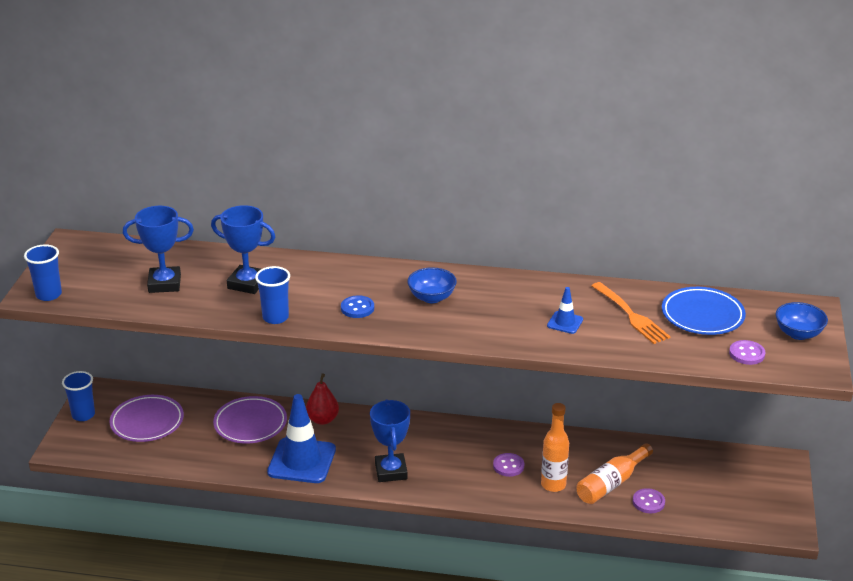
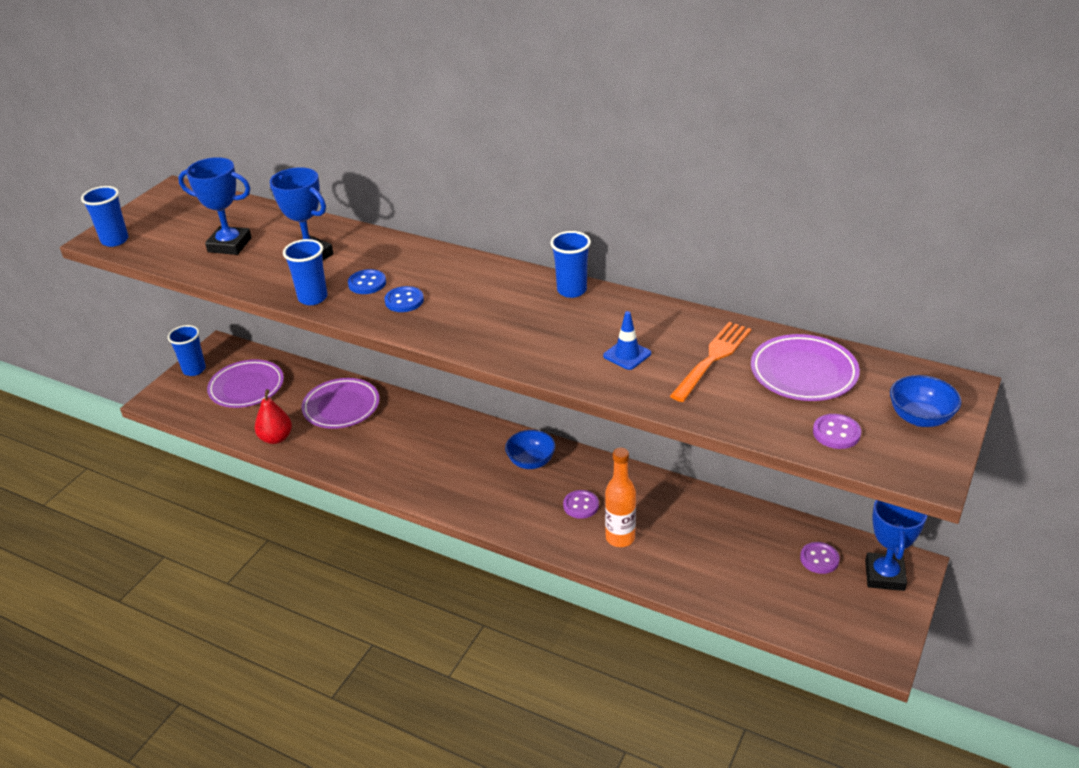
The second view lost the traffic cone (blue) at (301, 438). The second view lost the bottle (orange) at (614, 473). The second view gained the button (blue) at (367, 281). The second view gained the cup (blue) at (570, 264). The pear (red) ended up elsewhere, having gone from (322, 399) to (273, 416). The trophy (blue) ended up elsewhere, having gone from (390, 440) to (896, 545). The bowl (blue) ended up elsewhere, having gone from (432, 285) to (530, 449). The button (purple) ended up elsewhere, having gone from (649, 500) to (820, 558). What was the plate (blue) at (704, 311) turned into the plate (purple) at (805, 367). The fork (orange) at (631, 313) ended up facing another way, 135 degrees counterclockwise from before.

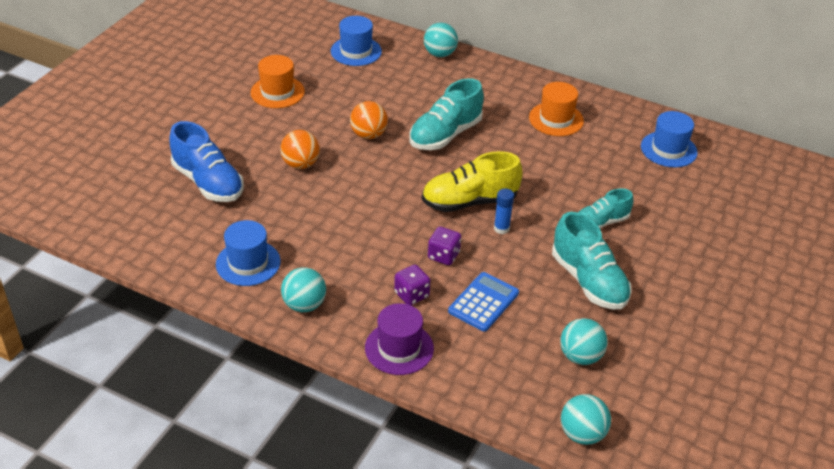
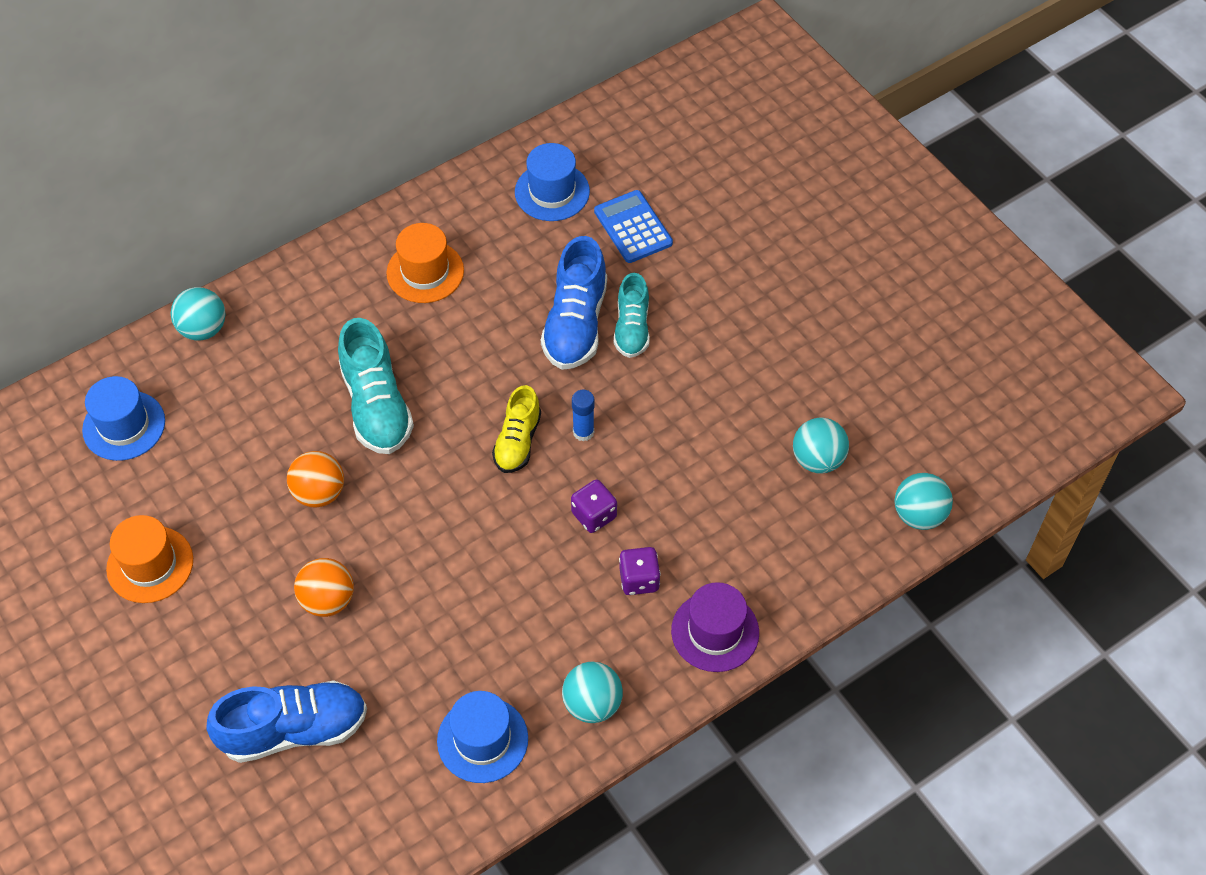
The second view lost the shoe (turquoise) at (592, 260). The second view gained the shoe (blue) at (574, 303). The calculator (blue) ended up elsewhere, having gone from (483, 302) to (633, 226). The size of the shoe (yellow) at (472, 181) changed by a factor of 0.63.

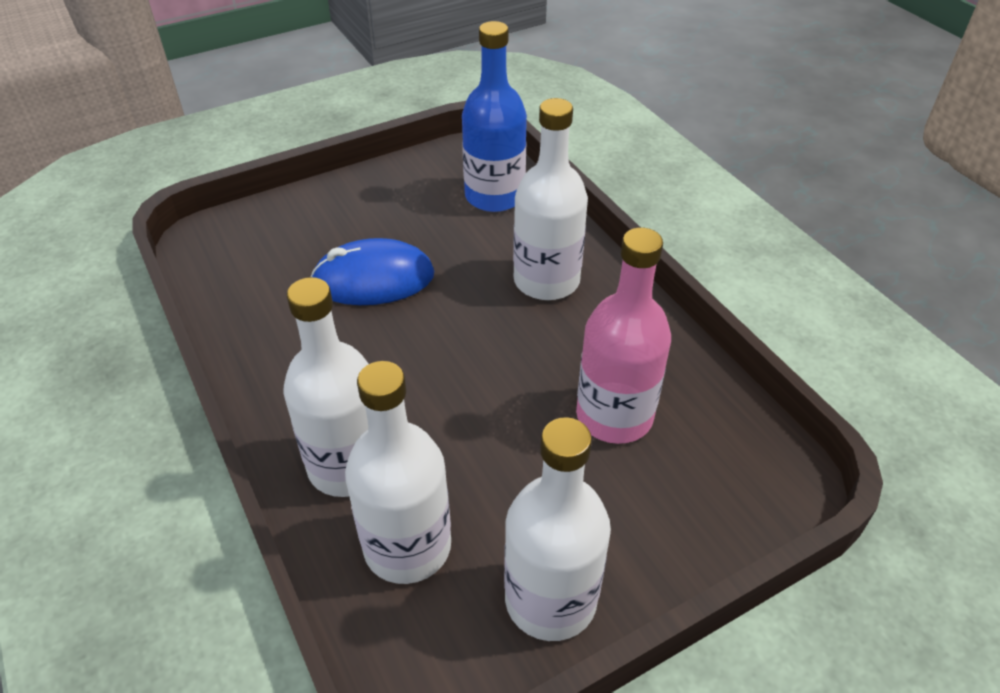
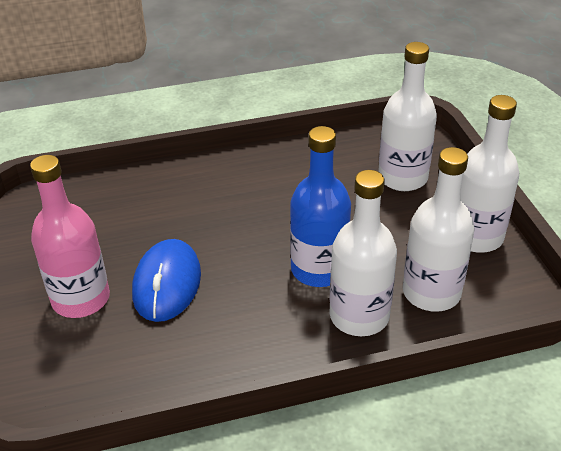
The bottle (blue) ended up elsewhere, having gone from (494, 116) to (320, 206). The bottle (white) ended up elsewhere, having gone from (550, 199) to (407, 116). The bottle (pink) ended up elsewhere, having gone from (623, 335) to (70, 236).

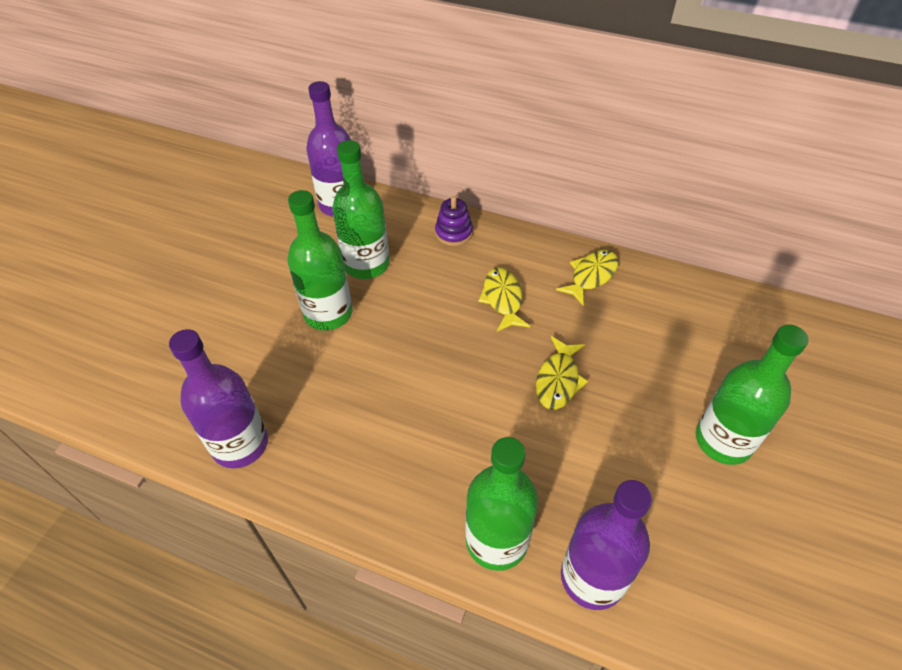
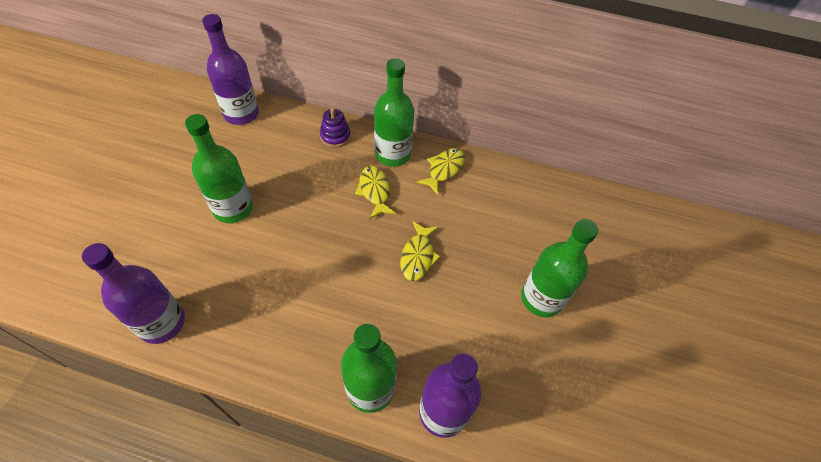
The bottle (green) ended up elsewhere, having gone from (361, 209) to (394, 112).

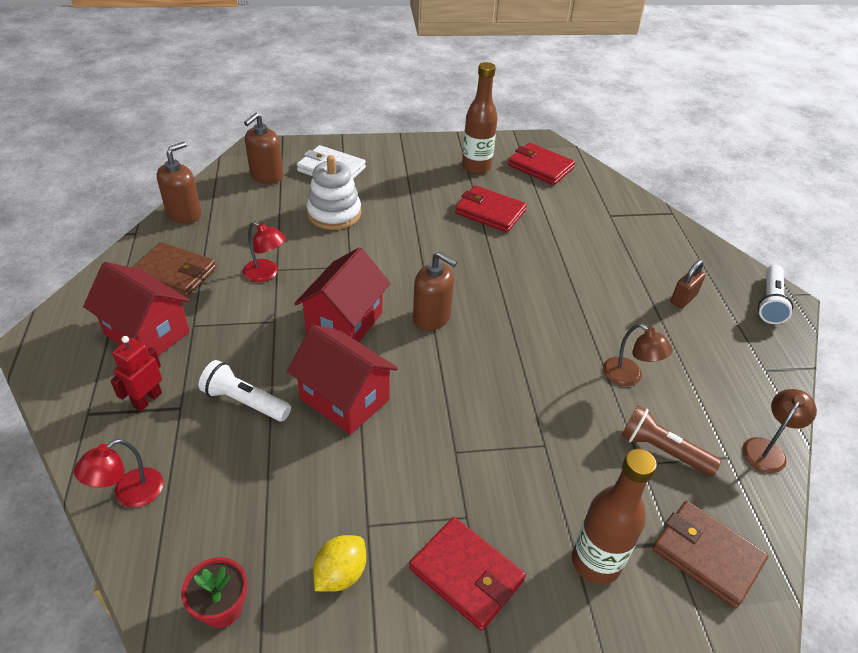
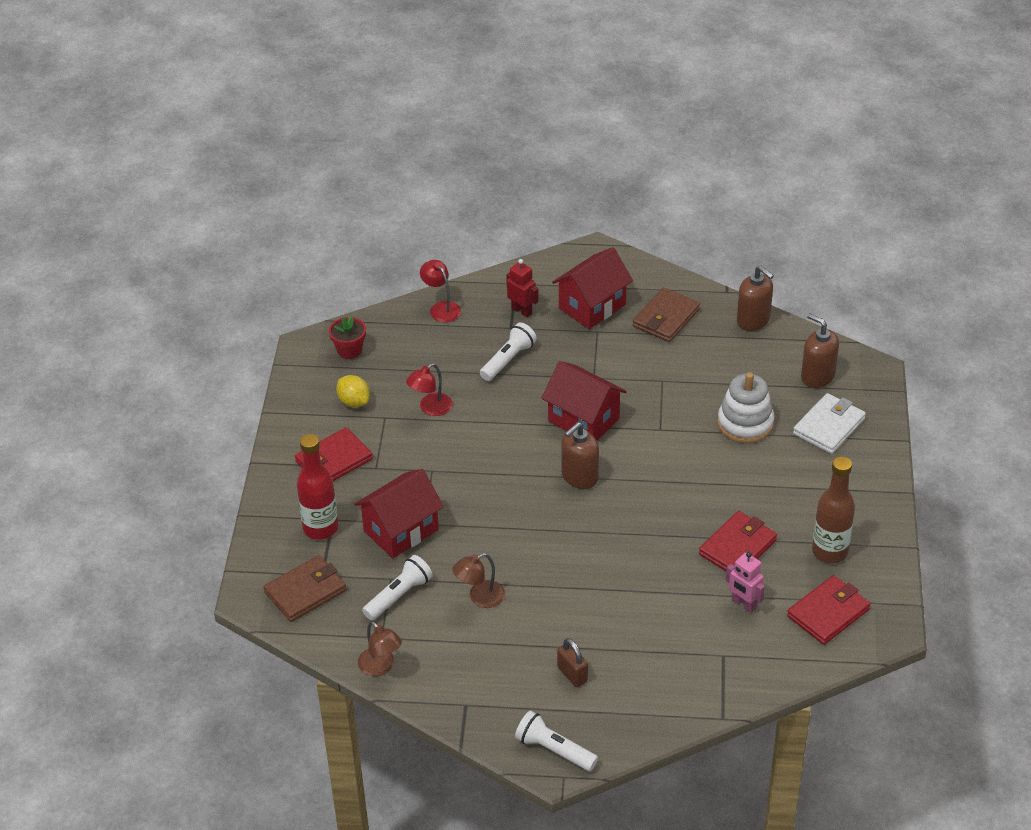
The second view gained the robot (pink) at (745, 582). The lamp (red) ended up elsewhere, having gone from (264, 251) to (429, 389). The house (red) ended up elsewhere, having gone from (342, 380) to (399, 513). What was the bottle (brown) at (614, 517) turned into the bottle (red) at (317, 487). What was the flashlight (brown) at (671, 441) turned into the flashlight (white) at (397, 587).

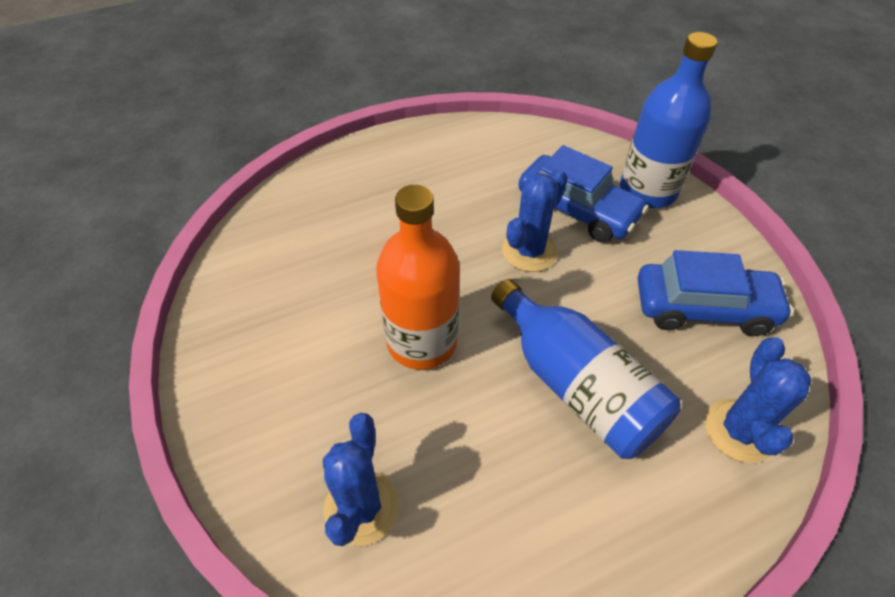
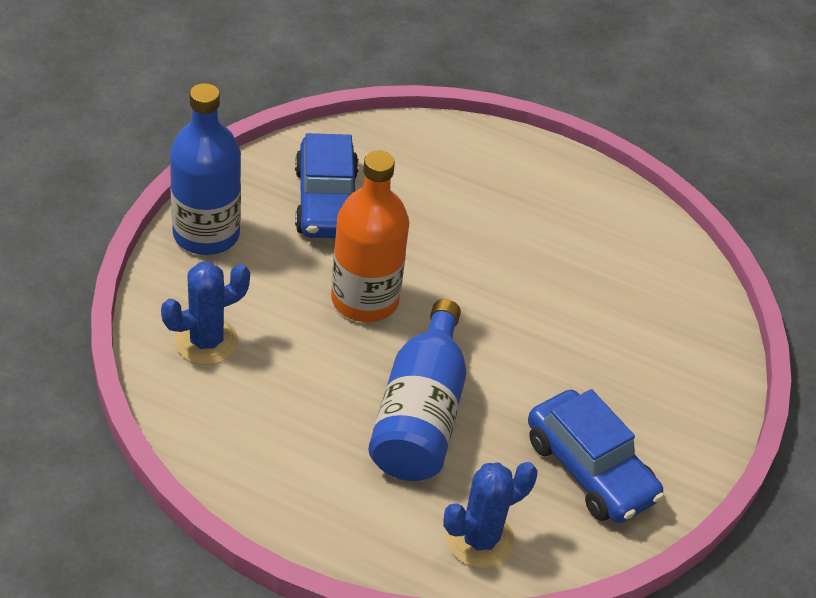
The second view lost the cactus (blue) at (535, 220). The car (blue) ended up elsewhere, having gone from (583, 194) to (327, 185). The bottle (blue) ended up elsewhere, having gone from (669, 120) to (205, 169).

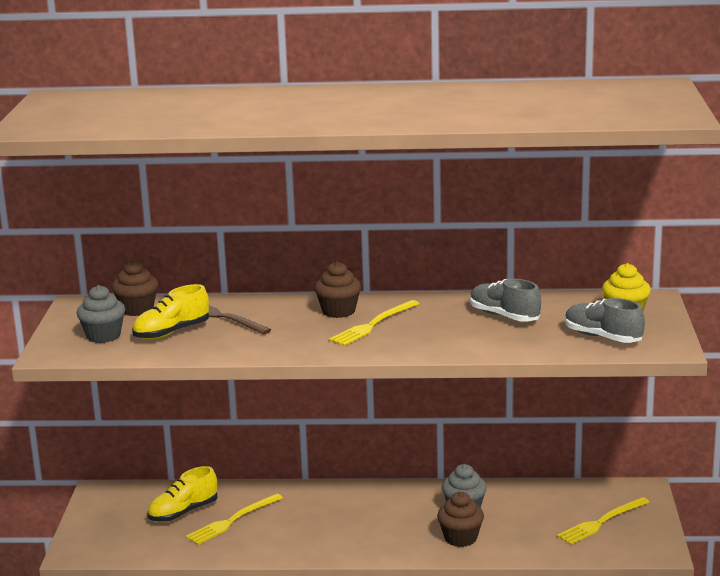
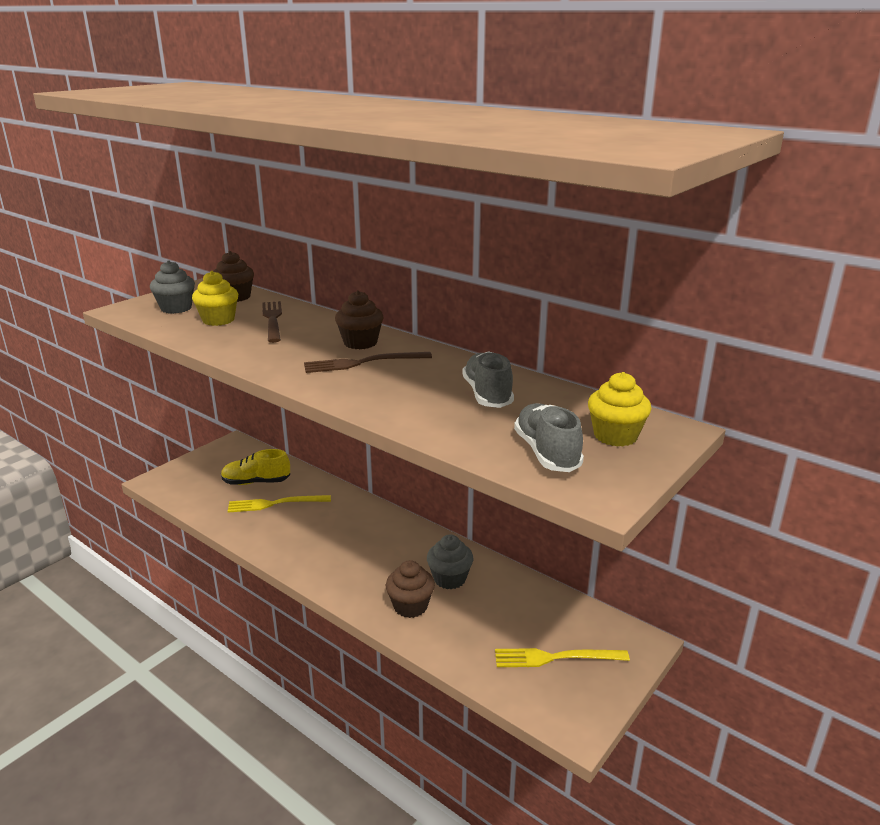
Where the shoe (yellow) stood at (170, 312), the cupcake (yellow) came to stand at (215, 298). What was the fork (yellow) at (374, 323) turned into the fork (brown) at (368, 362).

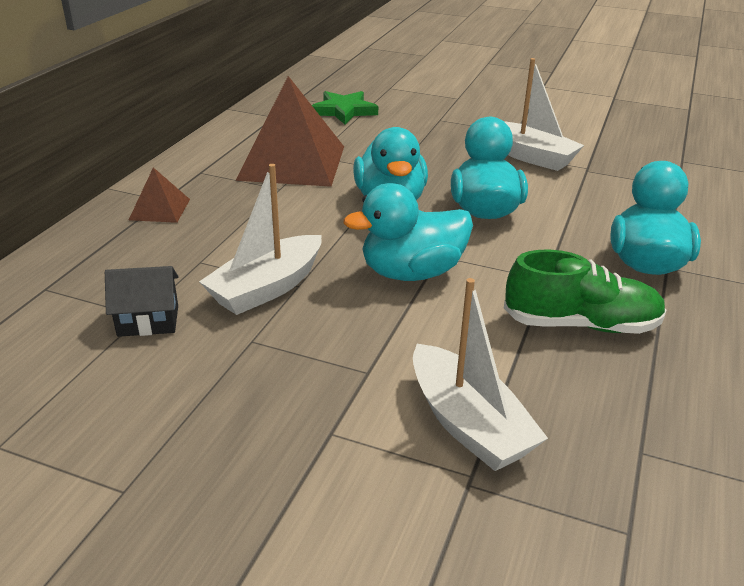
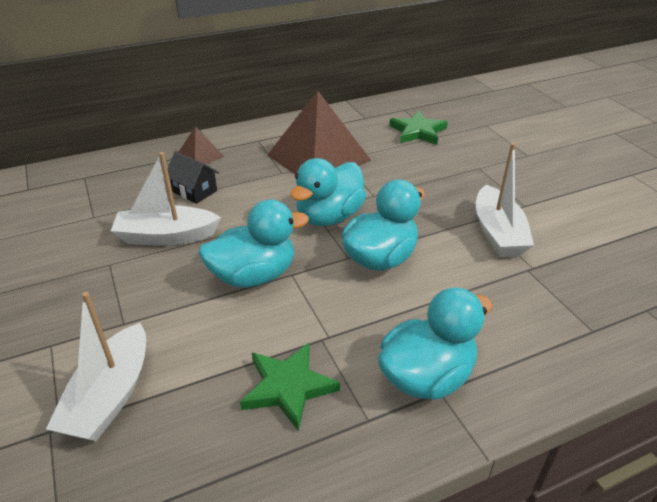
The house (black) ended up elsewhere, having gone from (142, 301) to (193, 177). Where the shoe (green) stood at (585, 292), the star (green) came to stand at (290, 387). The duck (turquoise) at (408, 232) ended up facing another way, 135 degrees clockwise from before.

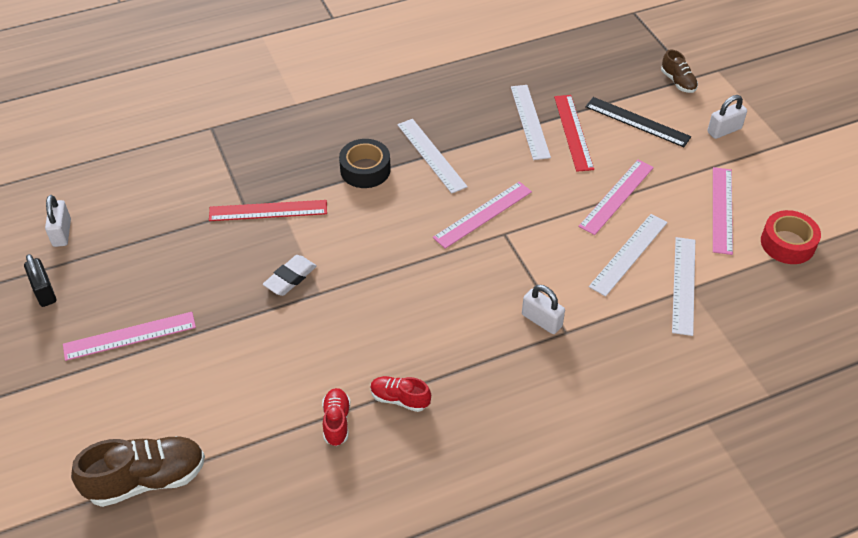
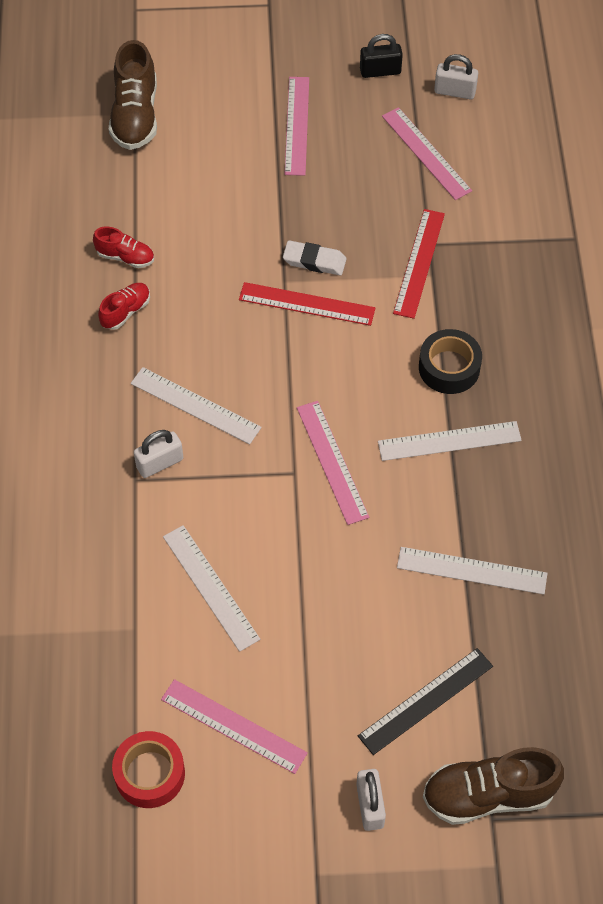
The ruler (red) ended up elsewhere, having gone from (574, 133) to (307, 304). The ruler (pink) ended up elsewhere, having gone from (616, 197) to (427, 153). The ruler (white) ended up elsewhere, having gone from (683, 286) to (196, 405). The eraser (white) at (290, 275) ended up facing another way, 45 degrees counterclockwise from before. The size of the shoe (brown) at (679, 71) changed by a factor of 1.82.

